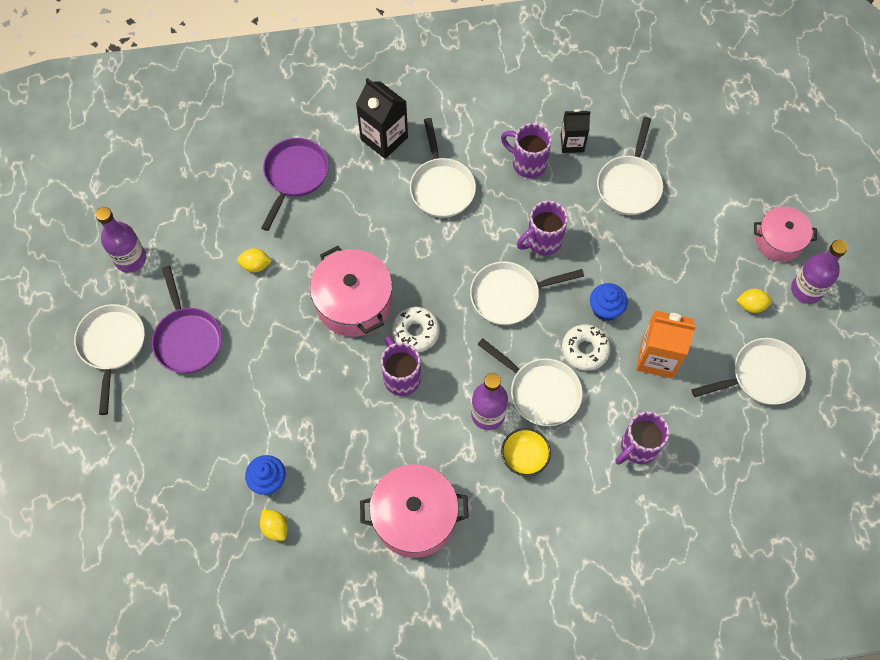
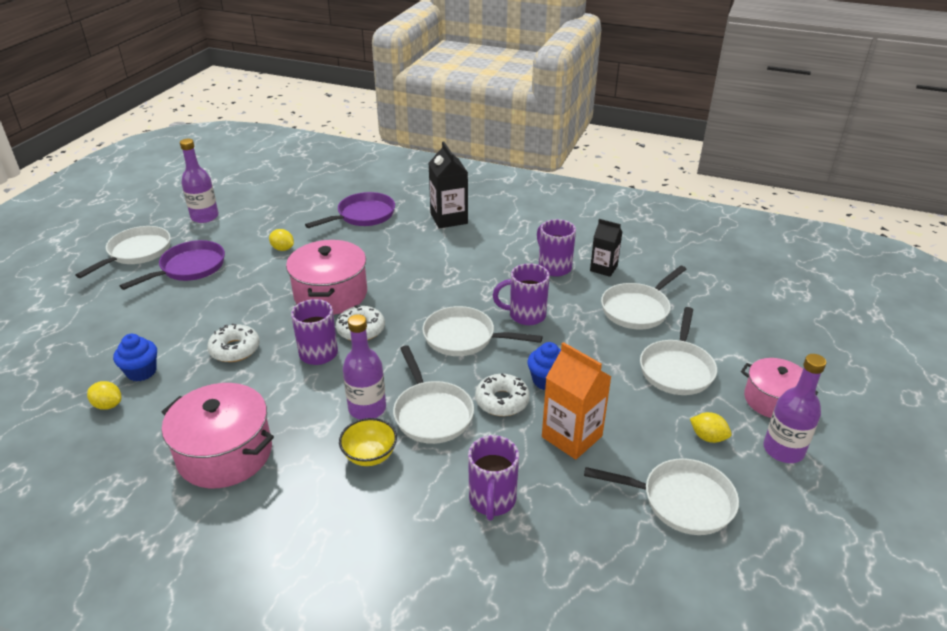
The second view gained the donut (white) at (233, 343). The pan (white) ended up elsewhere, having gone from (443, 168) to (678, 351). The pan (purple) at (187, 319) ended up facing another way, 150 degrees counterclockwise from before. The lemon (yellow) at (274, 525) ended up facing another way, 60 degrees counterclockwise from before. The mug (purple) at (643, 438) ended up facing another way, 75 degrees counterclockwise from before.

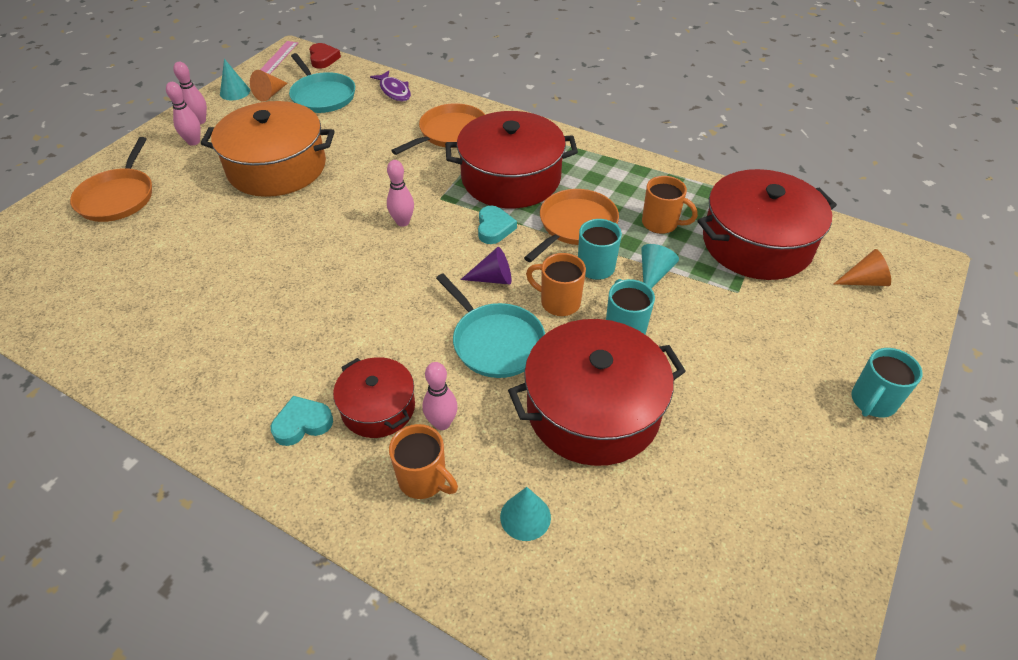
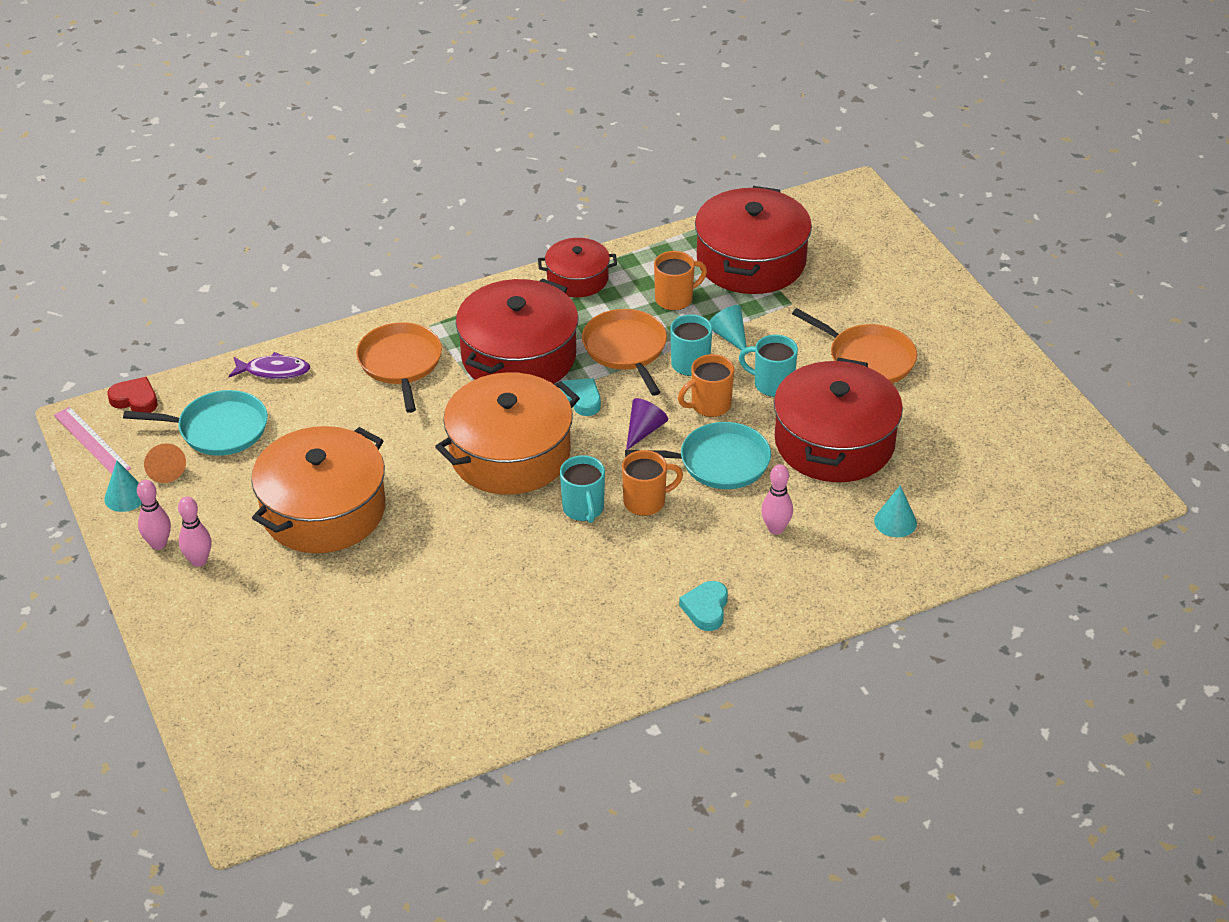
The second view lost the cone (orange) at (862, 267). The pan (orange) ended up elsewhere, having gone from (111, 179) to (854, 346). The pot (red) ended up elsewhere, having gone from (374, 397) to (577, 267). The mug (orange) ended up elsewhere, having gone from (423, 461) to (652, 483). The mug (turquoise) ended up elsewhere, having gone from (887, 383) to (582, 489). Where the bowling pin (pink) stood at (400, 193), the pot (orange) came to stand at (507, 433).

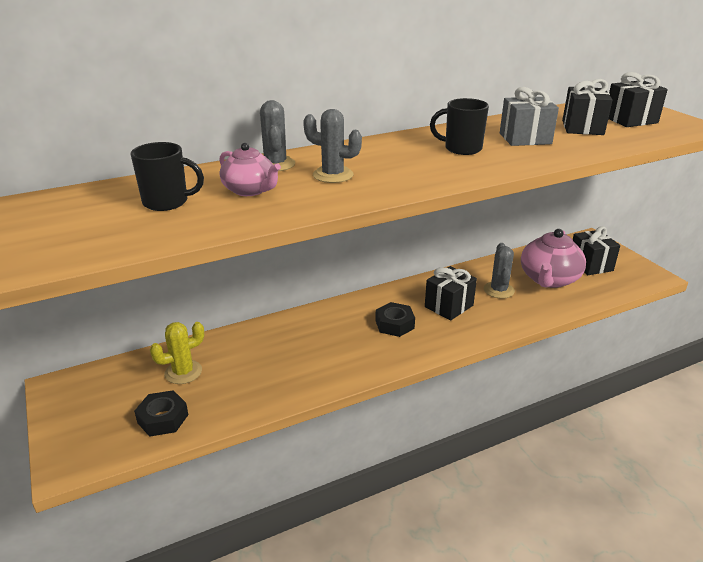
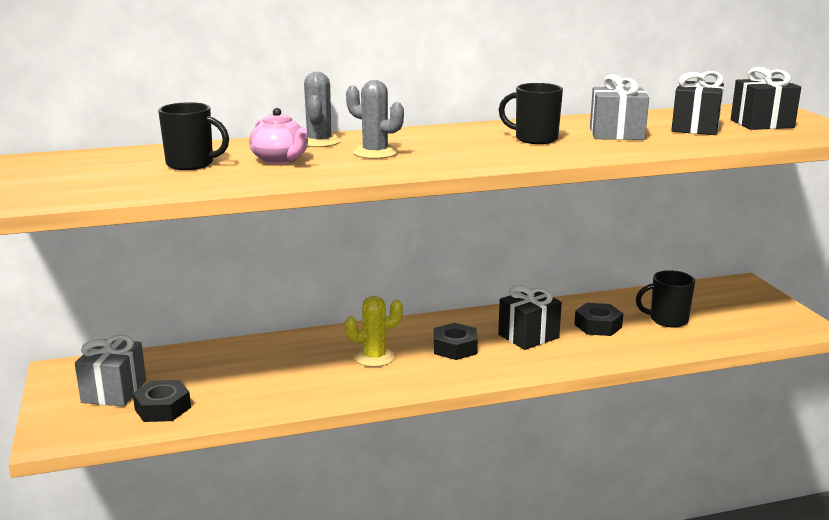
The second view lost the gift (black) at (596, 250). The second view gained the gift (grey) at (110, 371). The cactus (yellow) ended up elsewhere, having gone from (177, 353) to (374, 331). Where the cactus (grey) stood at (499, 271), the nut (black) came to stand at (598, 319). Where the teapot (pink) stood at (553, 258), the mug (black) came to stand at (665, 299).

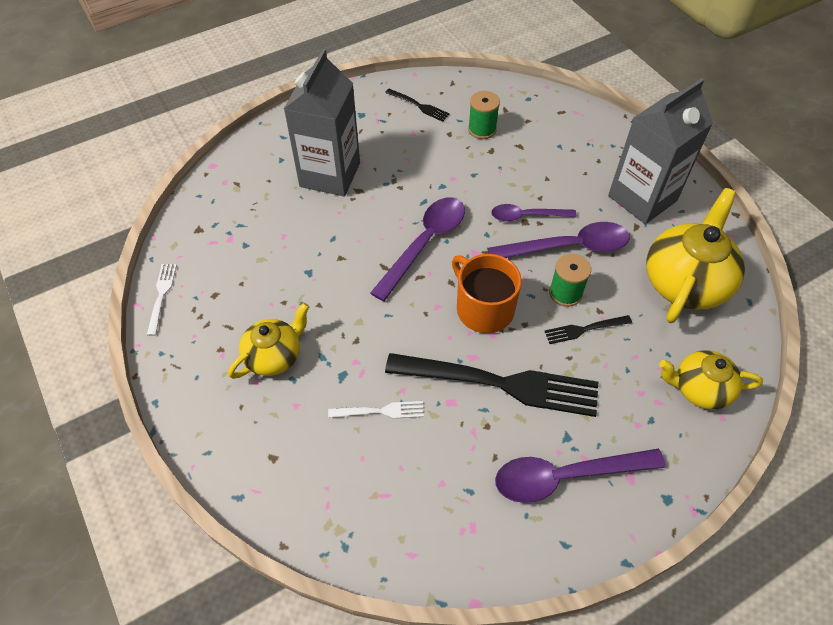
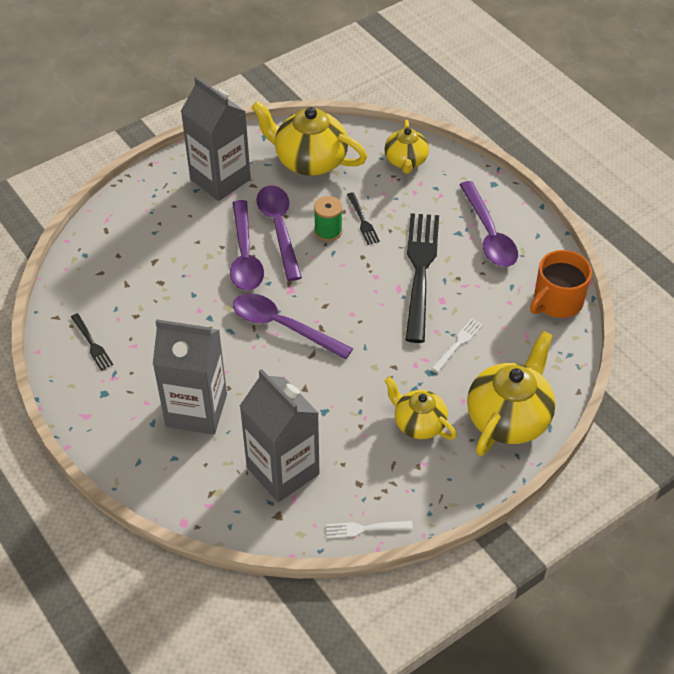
The second view lost the spool (green) at (484, 115). The second view gained the carton (grey) at (280, 435). The second view gained the teapot (yellow) at (511, 393). The mug (orange) ended up elsewhere, having gone from (487, 293) to (561, 284). The fork (white) at (376, 410) ended up facing another way, 45 degrees clockwise from before. The fork (black) at (417, 105) ended up facing another way, 120 degrees clockwise from before. The size of the spoon (purple) at (534, 213) changed by a factor of 1.62.

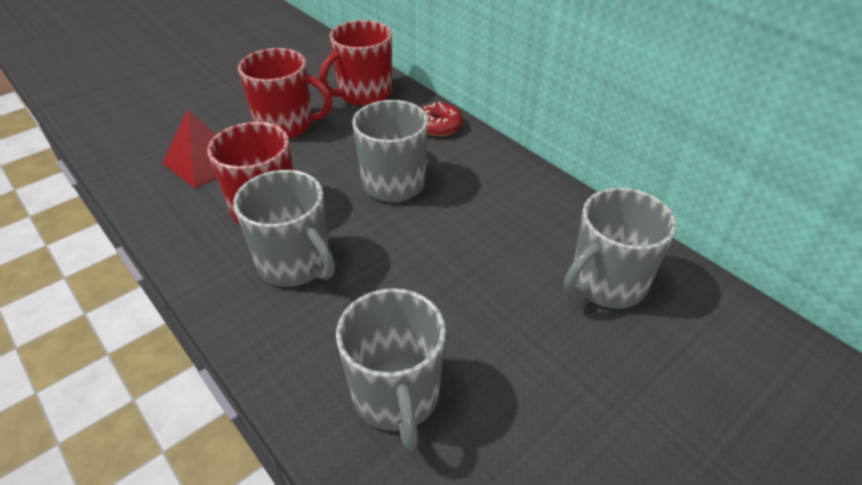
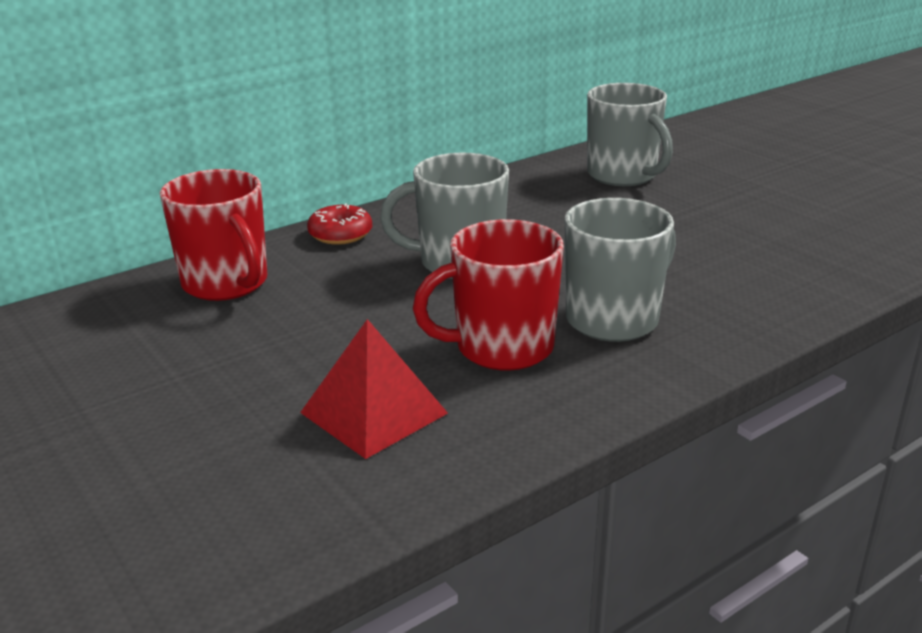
The second view lost the mug (red) at (285, 93). The second view lost the mug (grey) at (391, 369).

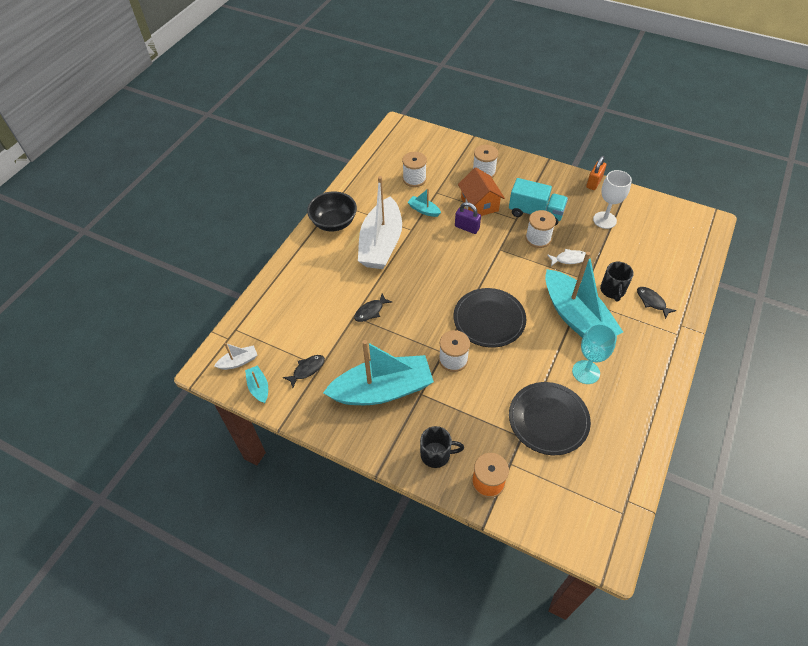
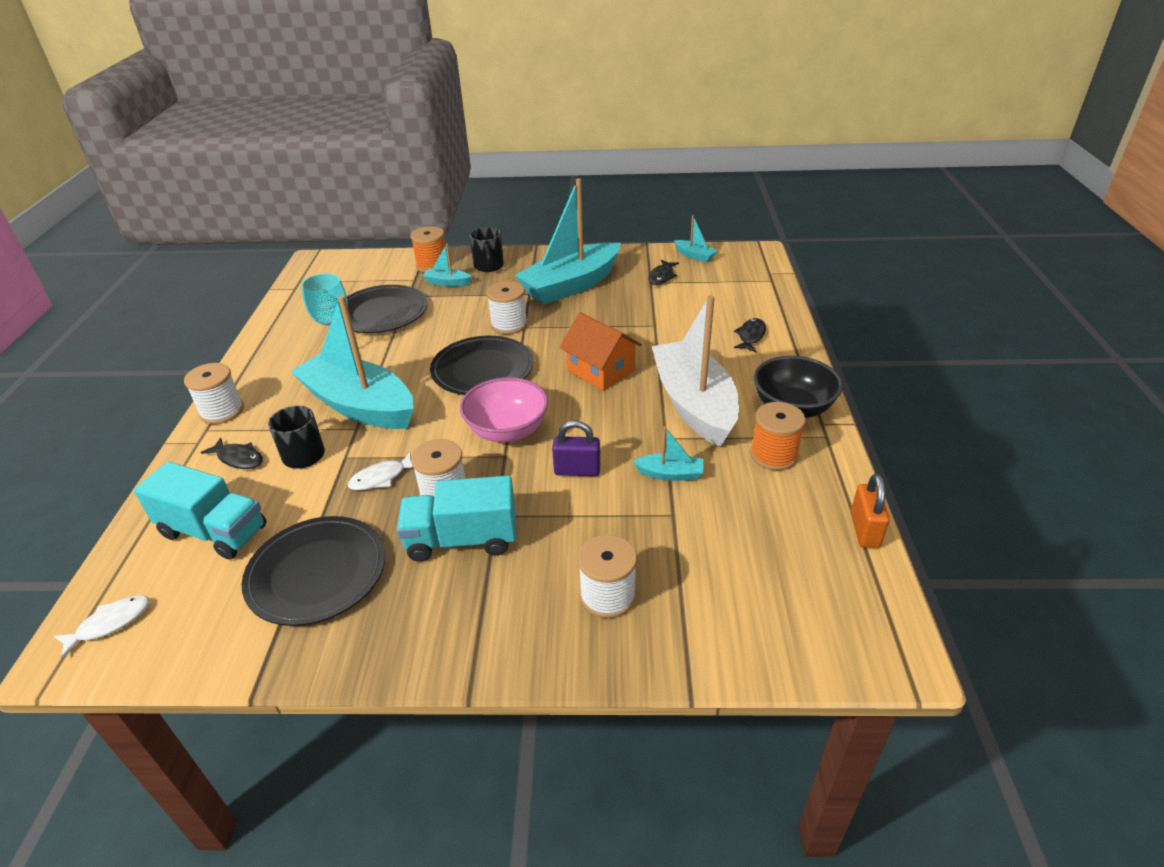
The second view lost the boat (white) at (235, 356). The second view gained the fish (white) at (101, 627). The second view gained the truck (turquoise) at (200, 511). The second view gained the boat (turquoise) at (447, 265). The second view gained the bowl (pink) at (504, 409). The second view gained the spool (orange) at (778, 436). The fish (black) ended up elsewhere, having gone from (373, 308) to (750, 335). The spool (white) ended up elsewhere, having gone from (414, 169) to (214, 393). The house (orange) ended up elsewhere, having gone from (481, 192) to (600, 351). The padlock (orange) ended up elsewhere, having gone from (596, 173) to (870, 511). Where the goblet (white) stood at (612, 199), the plate (black) came to stand at (313, 571). The mug (black) at (442, 447) ended up facing another way, 75 degrees counterclockwise from before.

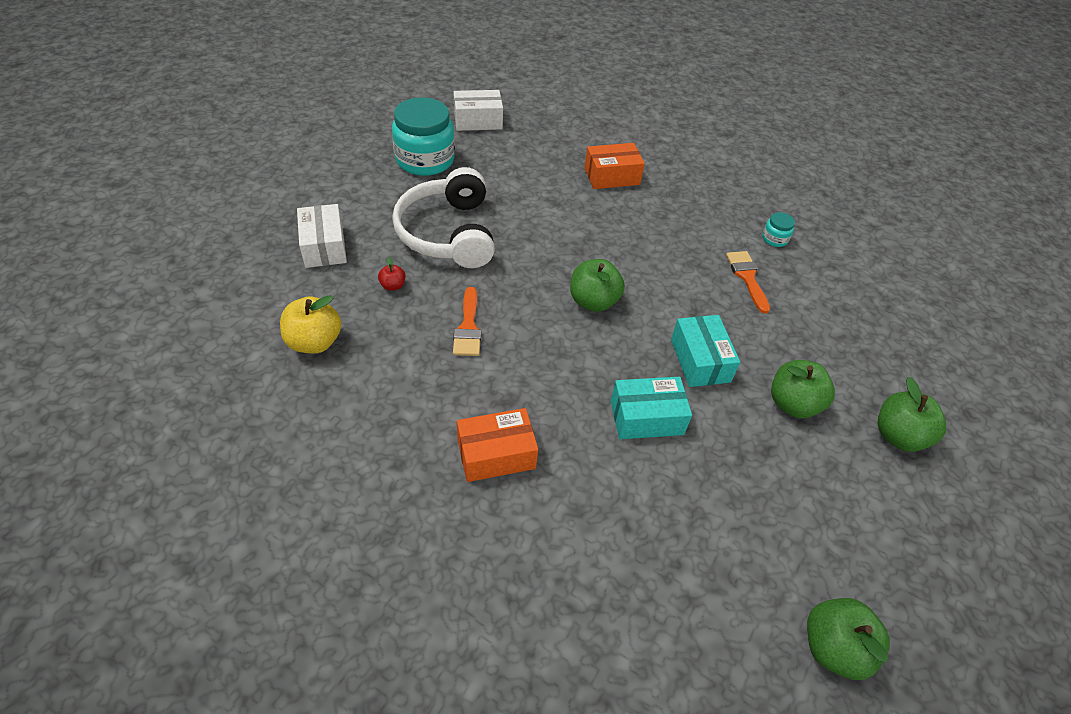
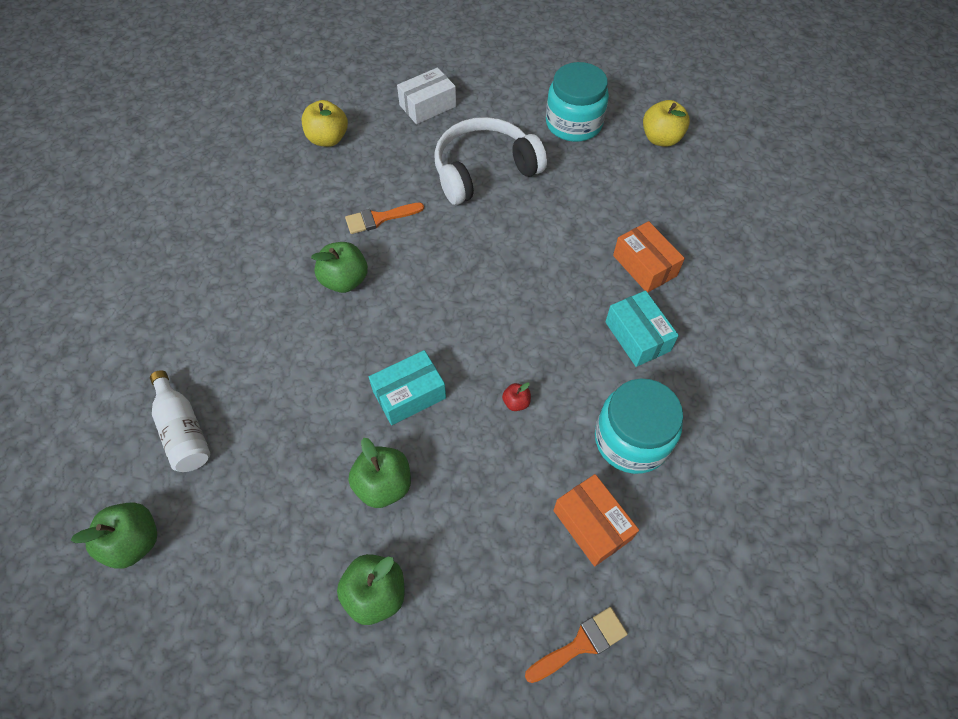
The second view gained the bottle (white) at (180, 421). The apple (red) ended up elsewhere, having gone from (392, 274) to (516, 396). The box (orange) ended up elsewhere, having gone from (497, 445) to (596, 520). The apple (green) ended up elsewhere, having gone from (597, 285) to (339, 267). The box (turquoise) ended up elsewhere, having gone from (651, 408) to (642, 329). The brush (orange) ended up elsewhere, having gone from (748, 282) to (576, 645). Where the box (white) stood at (478, 110), the apple (yellow) came to stand at (666, 123). The size of the jar (turquoise) at (778, 229) changed by a factor of 2.33.

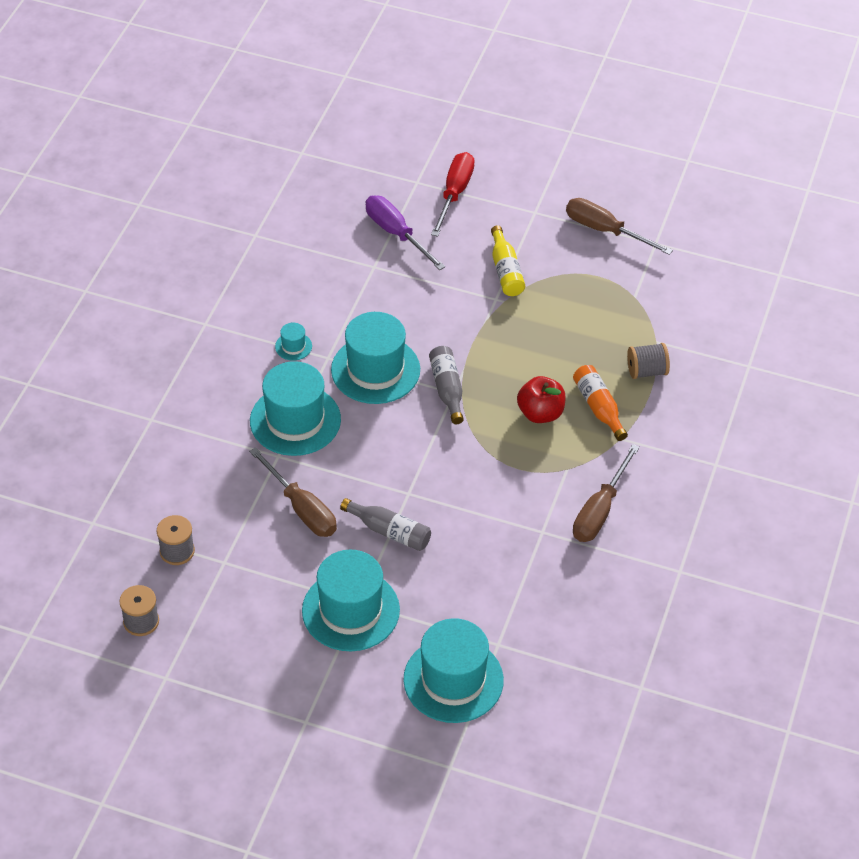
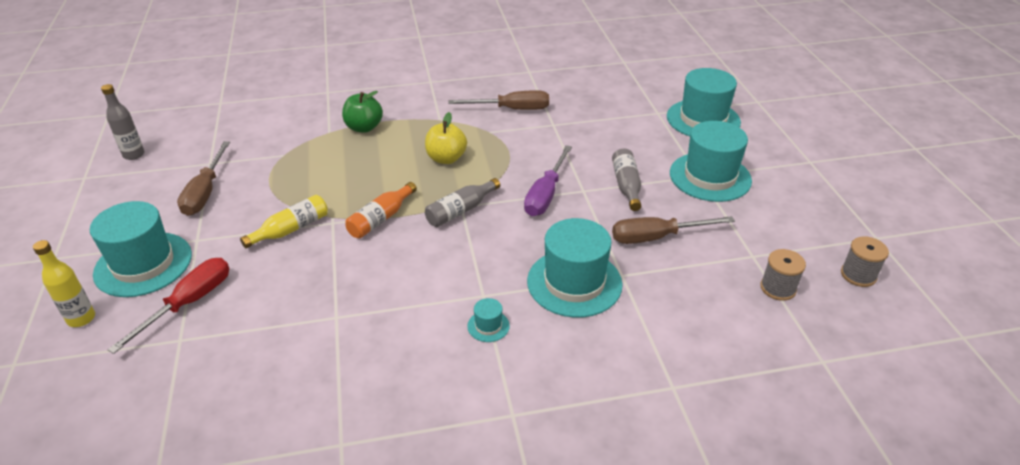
The second view gained the bottle (yellow) at (64, 283). The second view gained the bottle (grey) at (123, 122). The hat (turquoise) ended up elsewhere, having gone from (375, 358) to (141, 249). The screwdriver (purple) ended up elsewhere, having gone from (405, 233) to (548, 180). The bottle (orange) ended up elsewhere, having gone from (600, 403) to (381, 210). Where the spool (grey) stood at (648, 361), the apple (green) came to stand at (362, 112). What was the apple (red) at (541, 399) turned into the apple (yellow) at (446, 138). The screwdriver (brown) at (293, 492) ended up facing another way, 120 degrees counterclockwise from before. The screwdriver (red) at (453, 194) ended up facing another way, 135 degrees clockwise from before.

